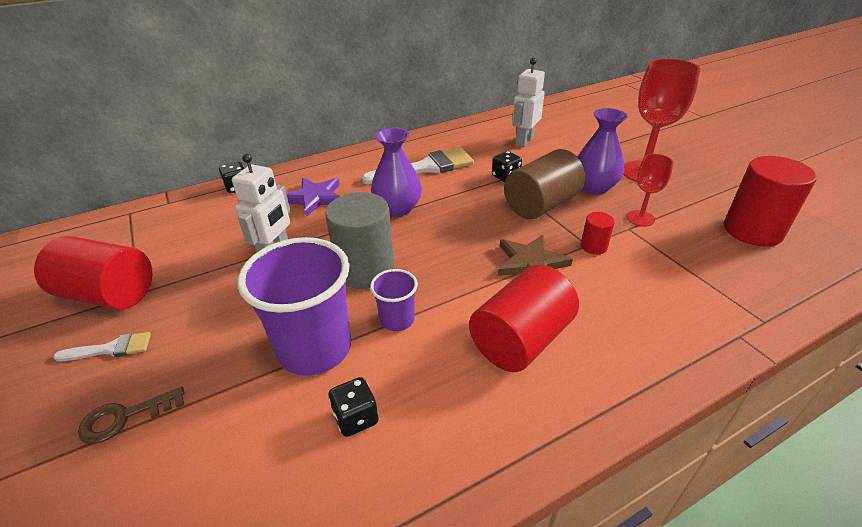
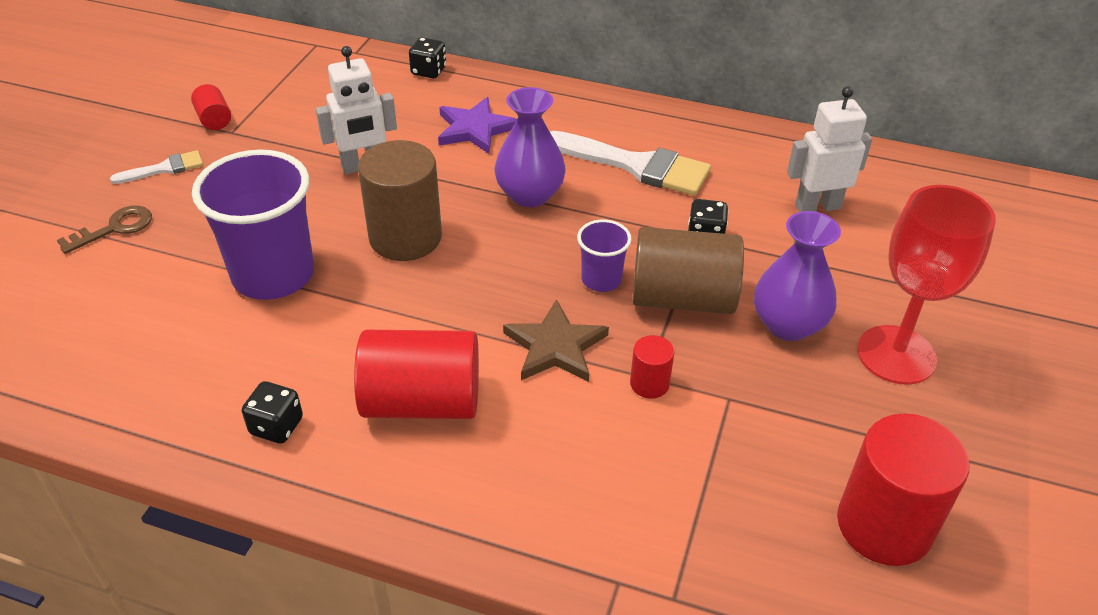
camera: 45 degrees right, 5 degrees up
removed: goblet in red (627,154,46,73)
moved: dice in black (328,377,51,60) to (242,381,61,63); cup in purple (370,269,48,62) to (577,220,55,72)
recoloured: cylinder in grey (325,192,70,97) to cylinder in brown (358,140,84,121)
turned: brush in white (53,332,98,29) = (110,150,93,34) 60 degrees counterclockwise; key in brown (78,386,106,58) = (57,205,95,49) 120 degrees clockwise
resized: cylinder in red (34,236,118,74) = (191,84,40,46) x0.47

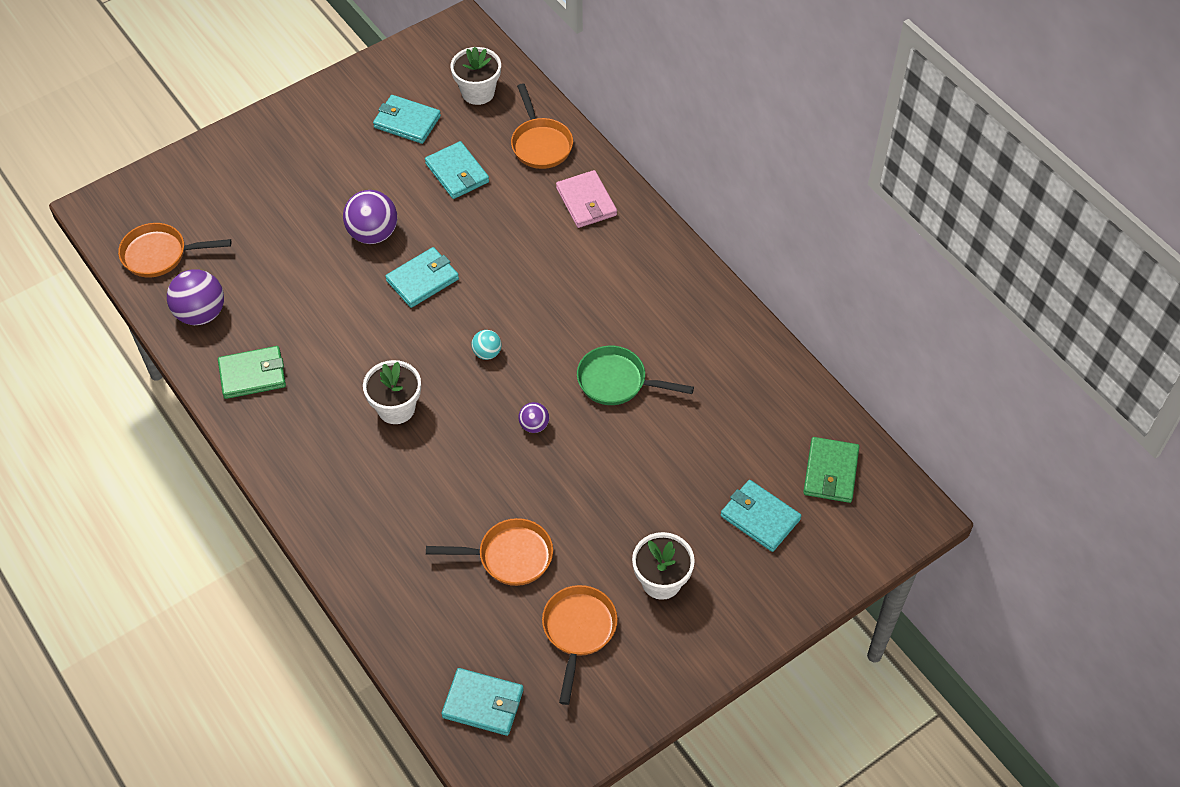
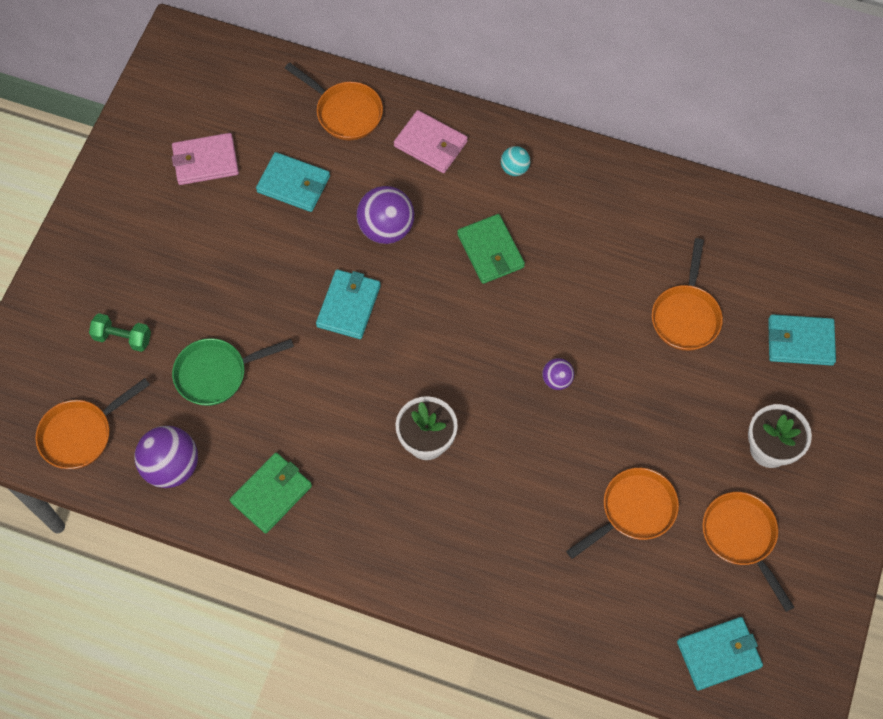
camera: 35 degrees left, 10 degrees up
removed: flower pot in white (451,47,50,58)
added: dumbbell in green (89,313,62,39); pan in orange (652,238,71,113)
moved: ball in purple (343,190,54,54) to (357,186,57,58); ball in turquoise (472,330,29,30) to (501,146,29,30); pan in green (577,346,117,59) to (172,338,122,68); wallet in green (803,437,56,66) to (457,214,68,70)
recoloured: wallet in turquoise (373,95,68,49) to wallet in pink (172,133,67,52)

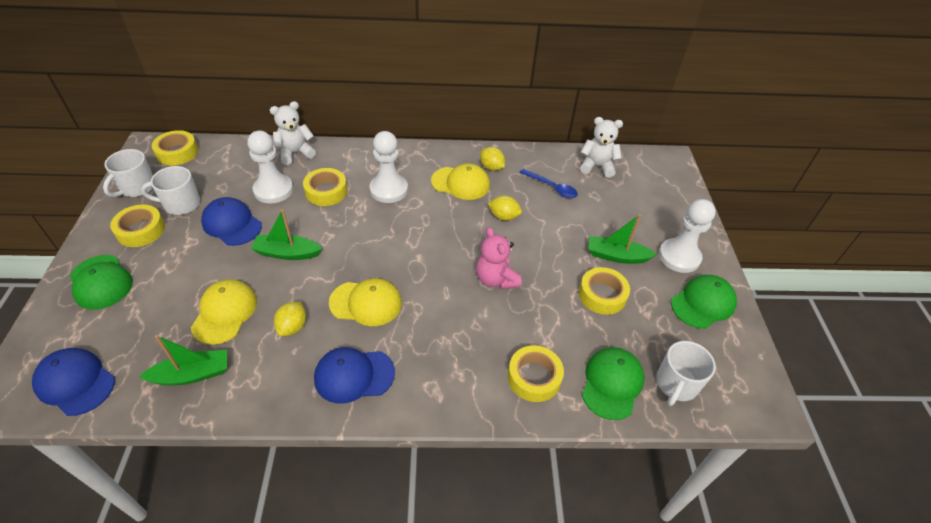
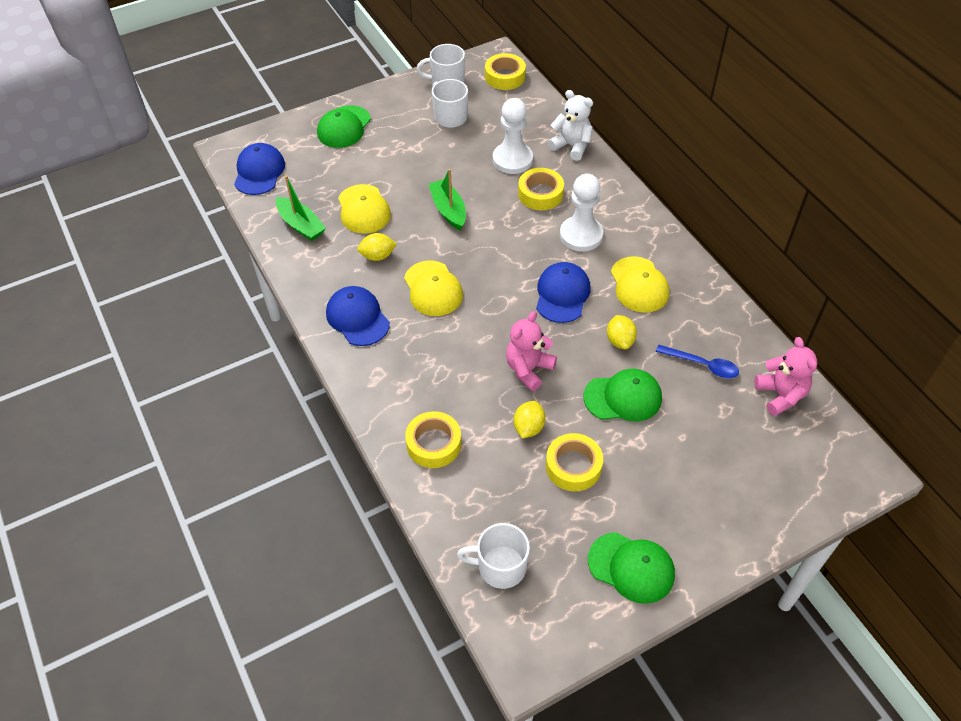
camera: 65 degrees right, 5 degrees up
removed: tape in yellow (110,205,55,42); boat in green (589,214,68,50); pawn in white (659,199,57,74)
moved: cap in blue (201,197,61,49) to (536,262,55,61); lemon in yellow (480,147,25,24) to (514,401,31,38); cap in green (582,347,62,73) to (583,369,79,52)
recoloured: teddy bear in white (580,117,43,61) to teddy bear in pink (754,337,63,79)
turned: cap in yellow (191,280,66,65) = (338,184,53,50) 90 degrees clockwise; spoon in blue (520,169,58,29) = (656,345,83,33) 75 degrees counterclockwise

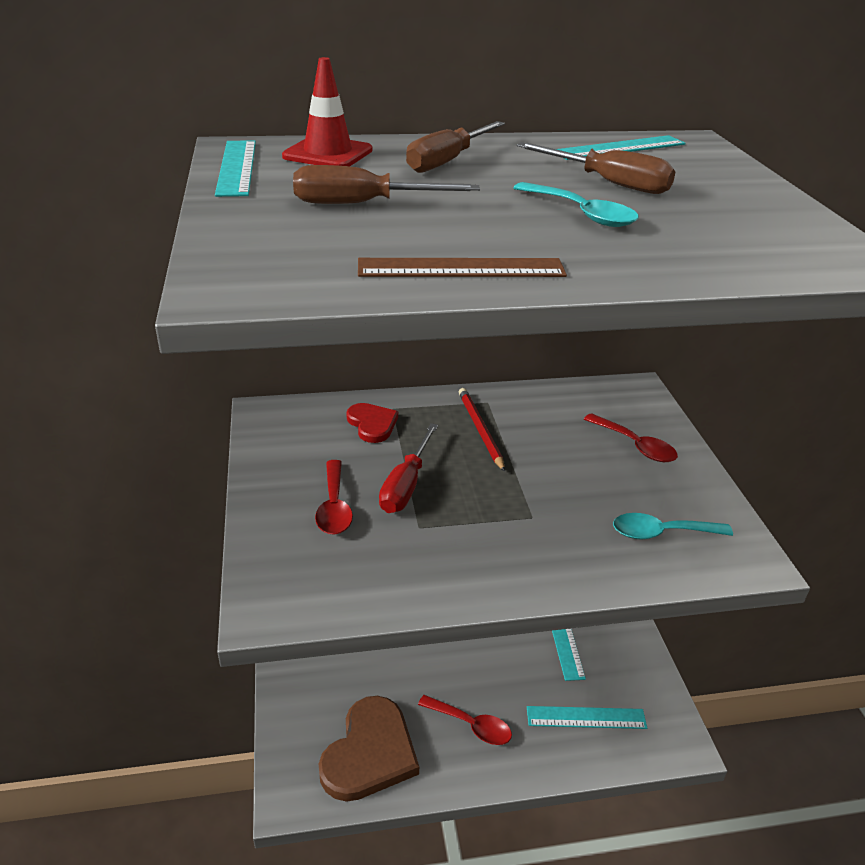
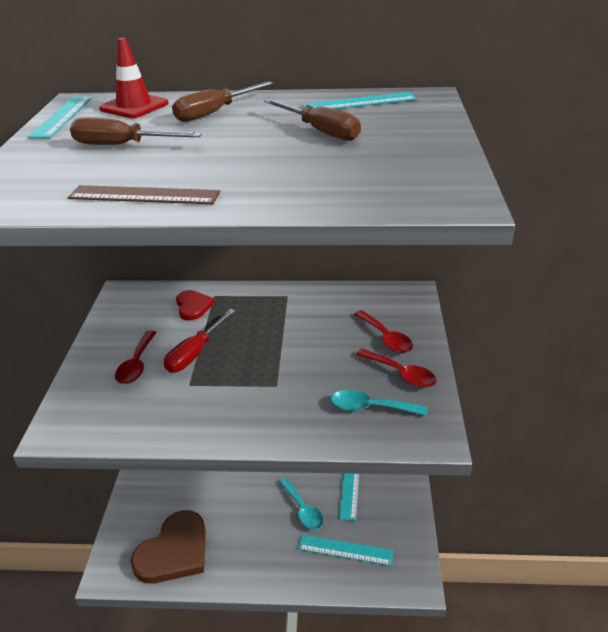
camera: 15 degrees right, 0 degrees up
removed: pencil in red (459,388,46,84)
moved: spoon in red (418,695,94,50) to (356,349,81,39); spoon in turquoise (513,182,126,45) to (279,478,45,52)

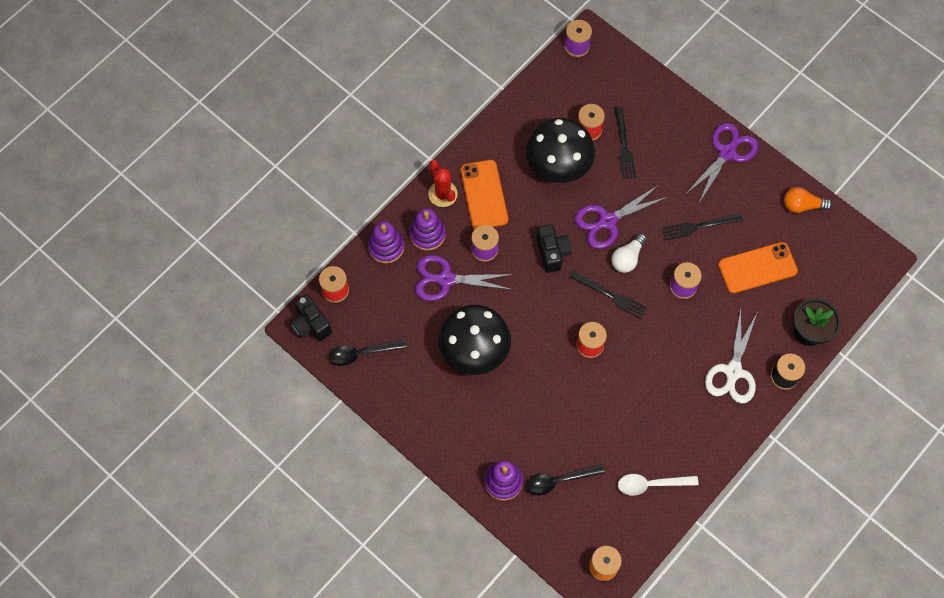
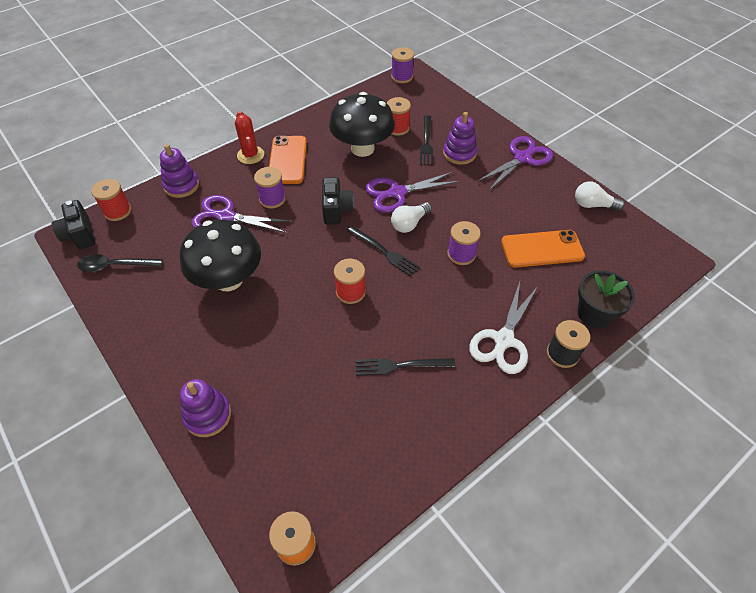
camera: 10 degrees right, 15 degrees down
removed: spoon in black (526,464,79,32); spoon in white (618,474,80,22)
moved: stacking toy in purple (409,208,37,43) to (443,112,34,53); fork in black (662,213,81,27) to (355,358,100,18)
recoloured: light bulb in orange (784,187,48,26) to light bulb in white (575,182,50,29)

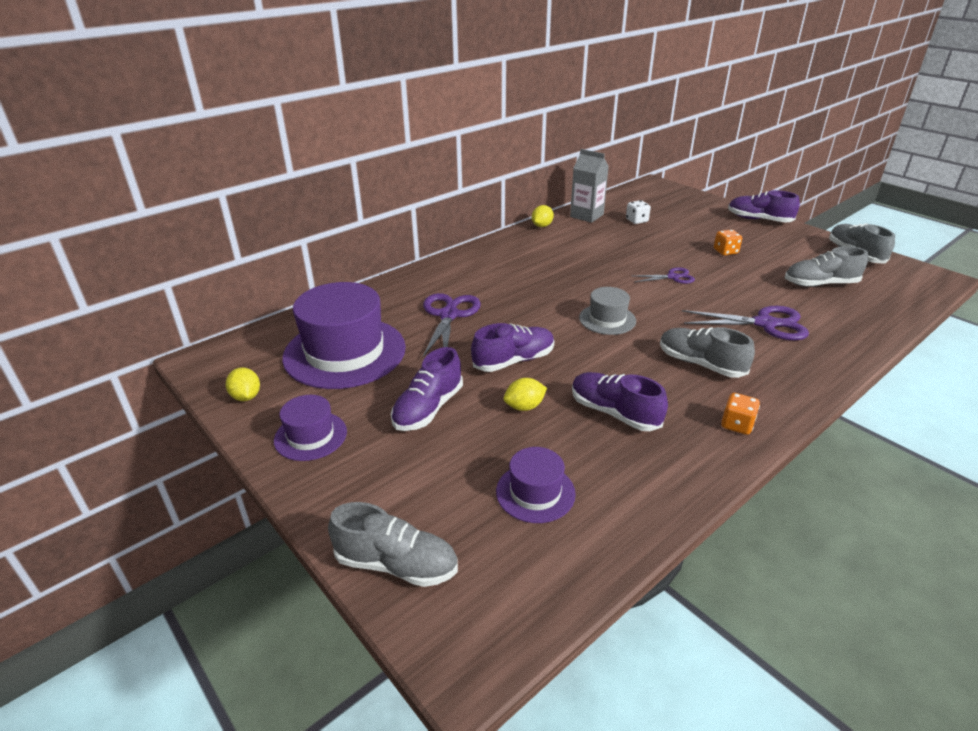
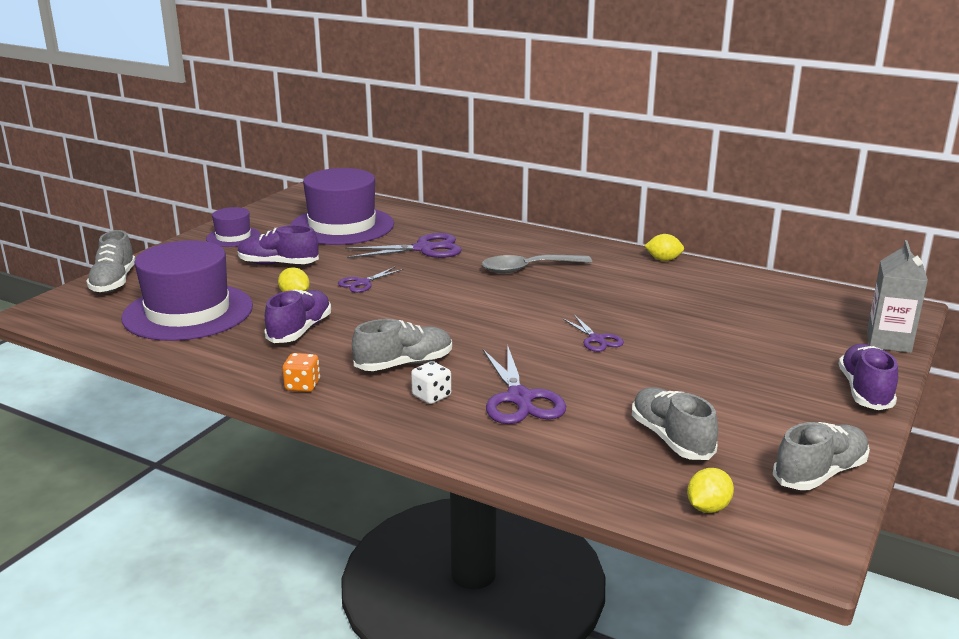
camera: 70 degrees right, 10 degrees down
removed: hat in grey (579,287,57,48); dice in orange (714,230,28,26)
added: spoon in grey (482,255,110,19)
moved: lemon in yellow (226,367,34,34) to (687,468,47,45); carton in grey (570,149,39,74) to (867,240,61,113); dice in white (626,200,25,24) to (411,361,40,43)
replaced: shoe in purple (471,323,83,49) to scissors in purple (338,267,65,26)
turned: shoe in grey (660,327,95,51) = (352,319,100,52) 45 degrees clockwise
resized: hat in purple (496,447,80,76) = (121,240,132,101) x2.00

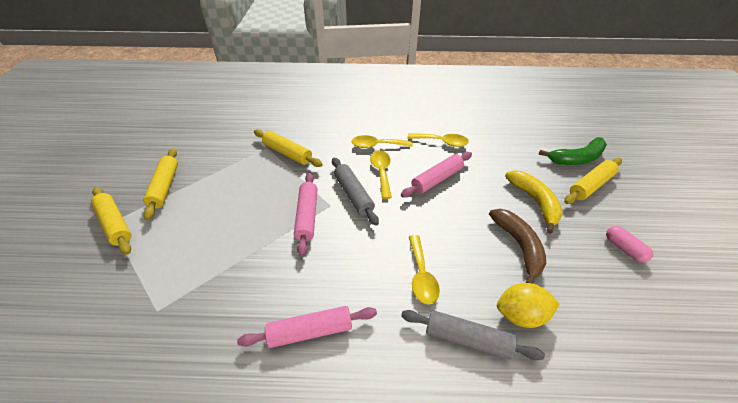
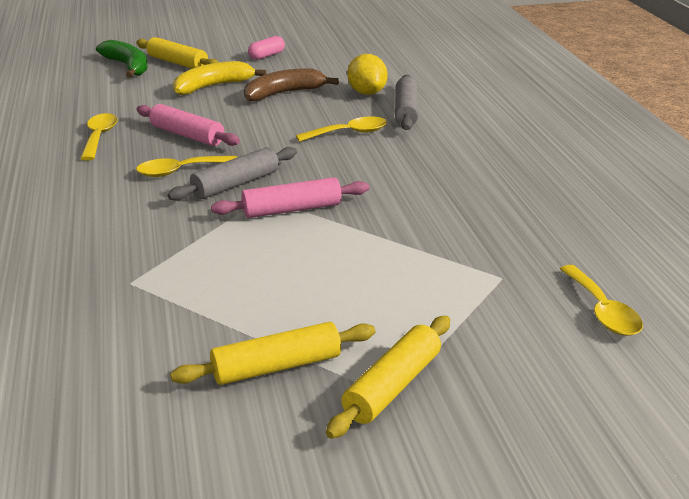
camera: 105 degrees left, 15 degrees down
removed: rolling pin in pink (237,306,140,42); rolling pin in yellow (254,129,69,38)
moved: spoon in yellow (351,135,62,13) to (560,265,83,71)

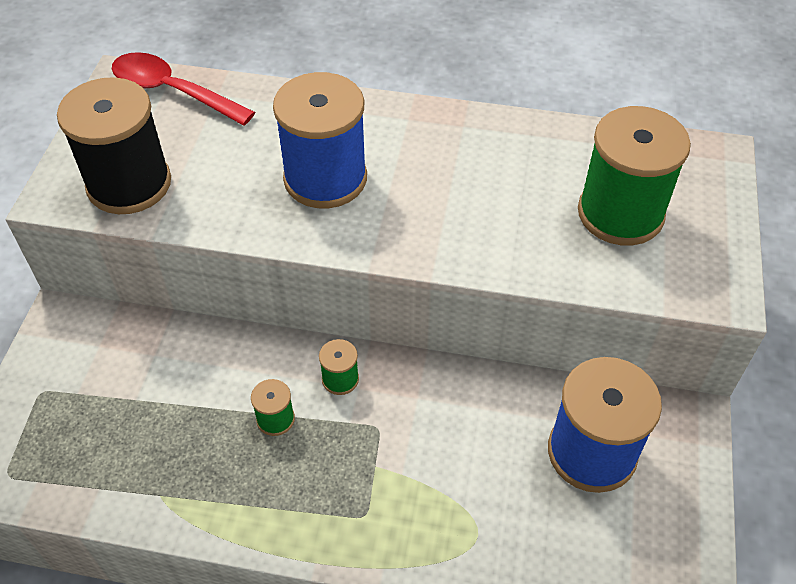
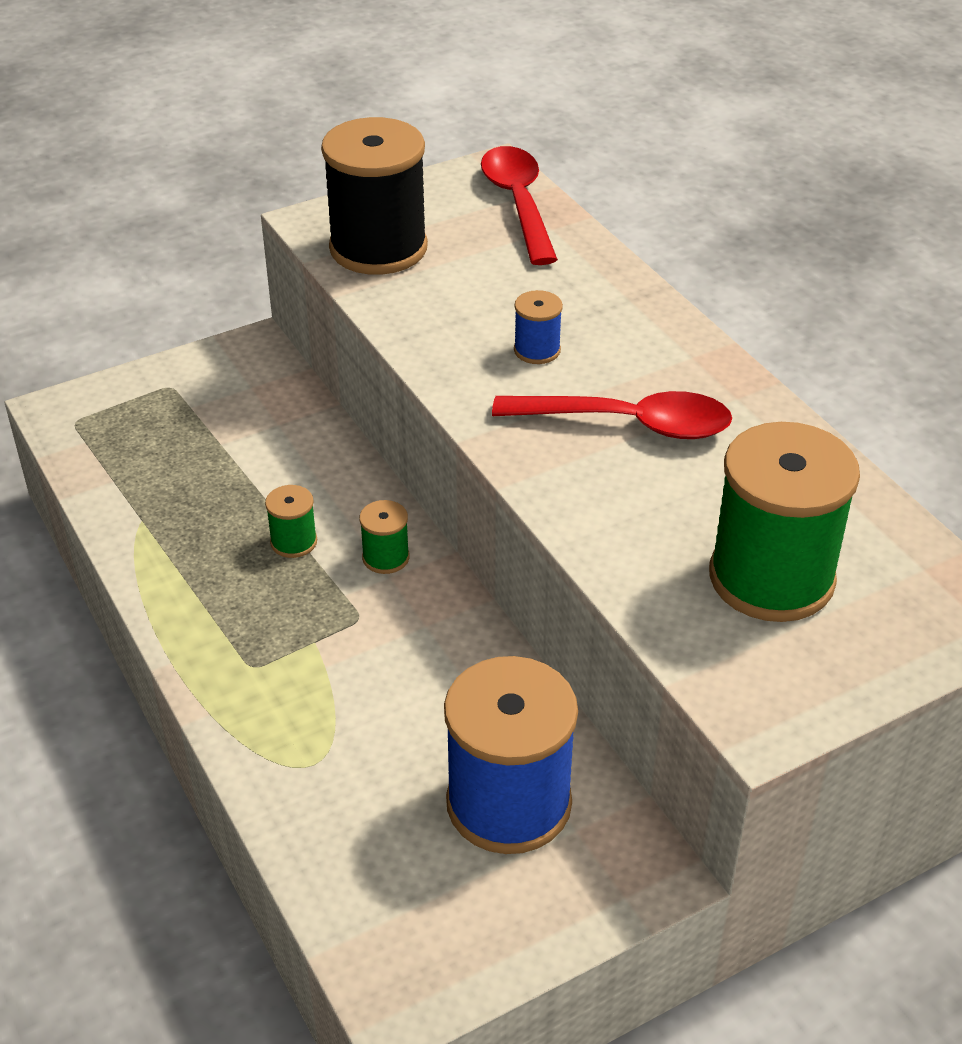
camera: 50 degrees right, 10 degrees down
added: spoon in red (492,391,240,48)
resized: spool in blue (273,72,94,136) = (514,290,49,74) x0.44

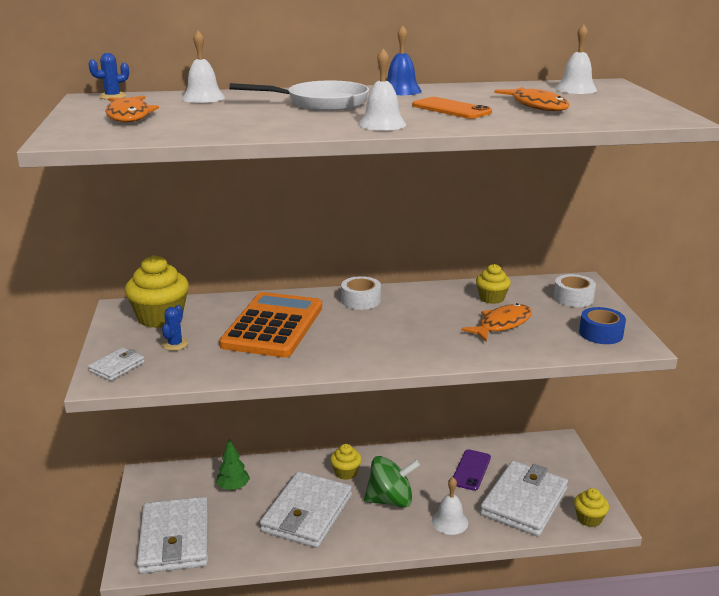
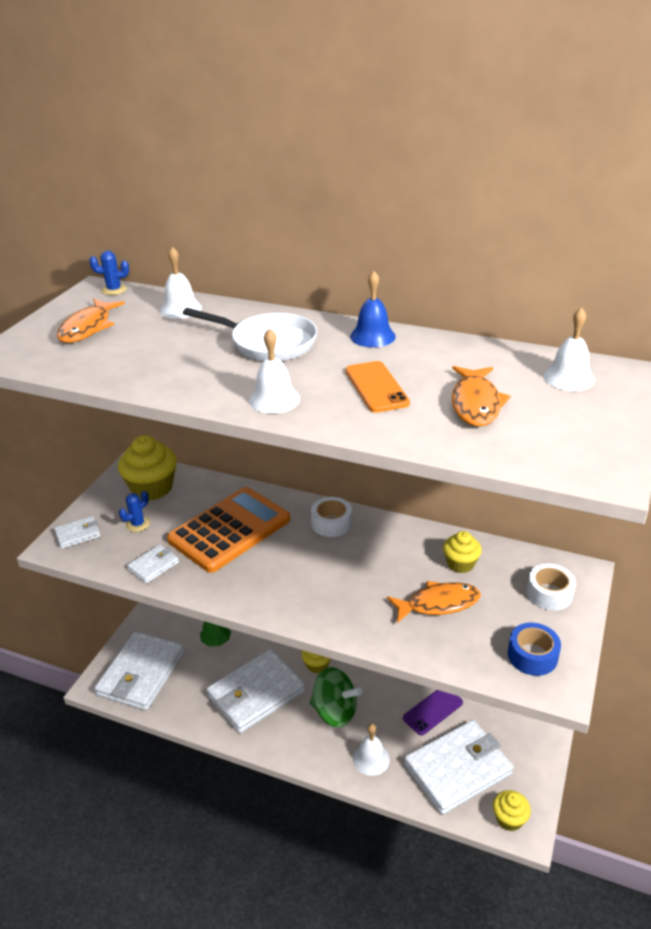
camera: 30 degrees right, 10 degrees up
added: wallet in white (127,545,52,39)

